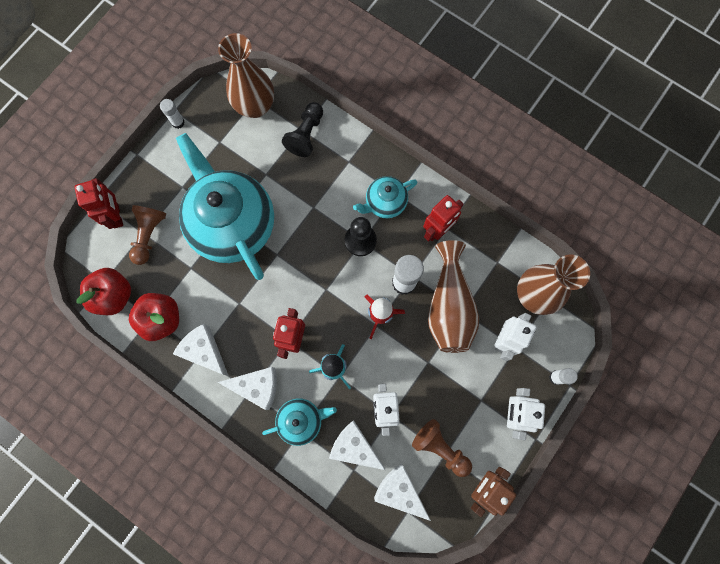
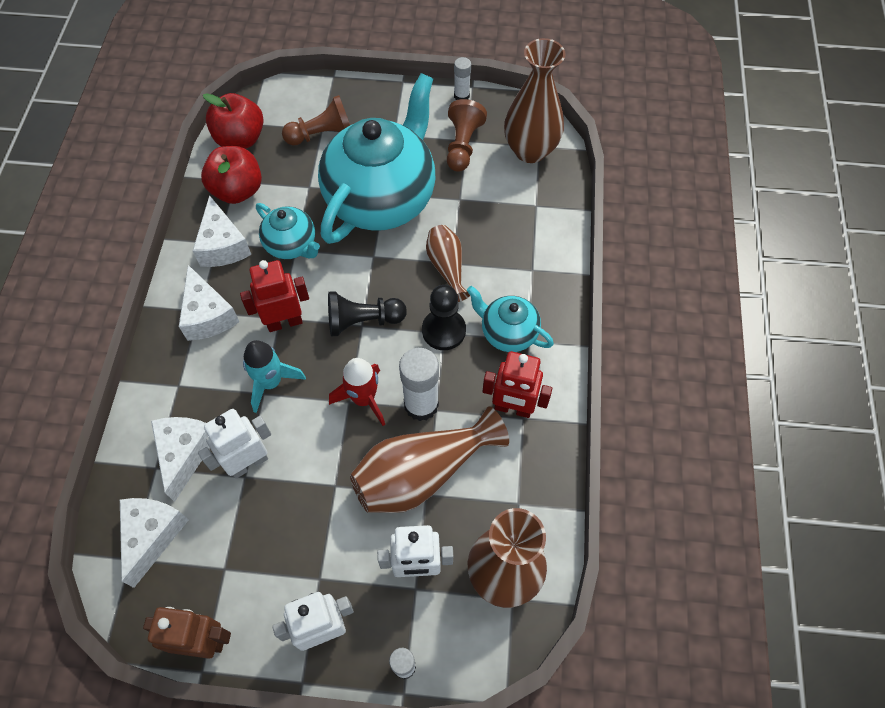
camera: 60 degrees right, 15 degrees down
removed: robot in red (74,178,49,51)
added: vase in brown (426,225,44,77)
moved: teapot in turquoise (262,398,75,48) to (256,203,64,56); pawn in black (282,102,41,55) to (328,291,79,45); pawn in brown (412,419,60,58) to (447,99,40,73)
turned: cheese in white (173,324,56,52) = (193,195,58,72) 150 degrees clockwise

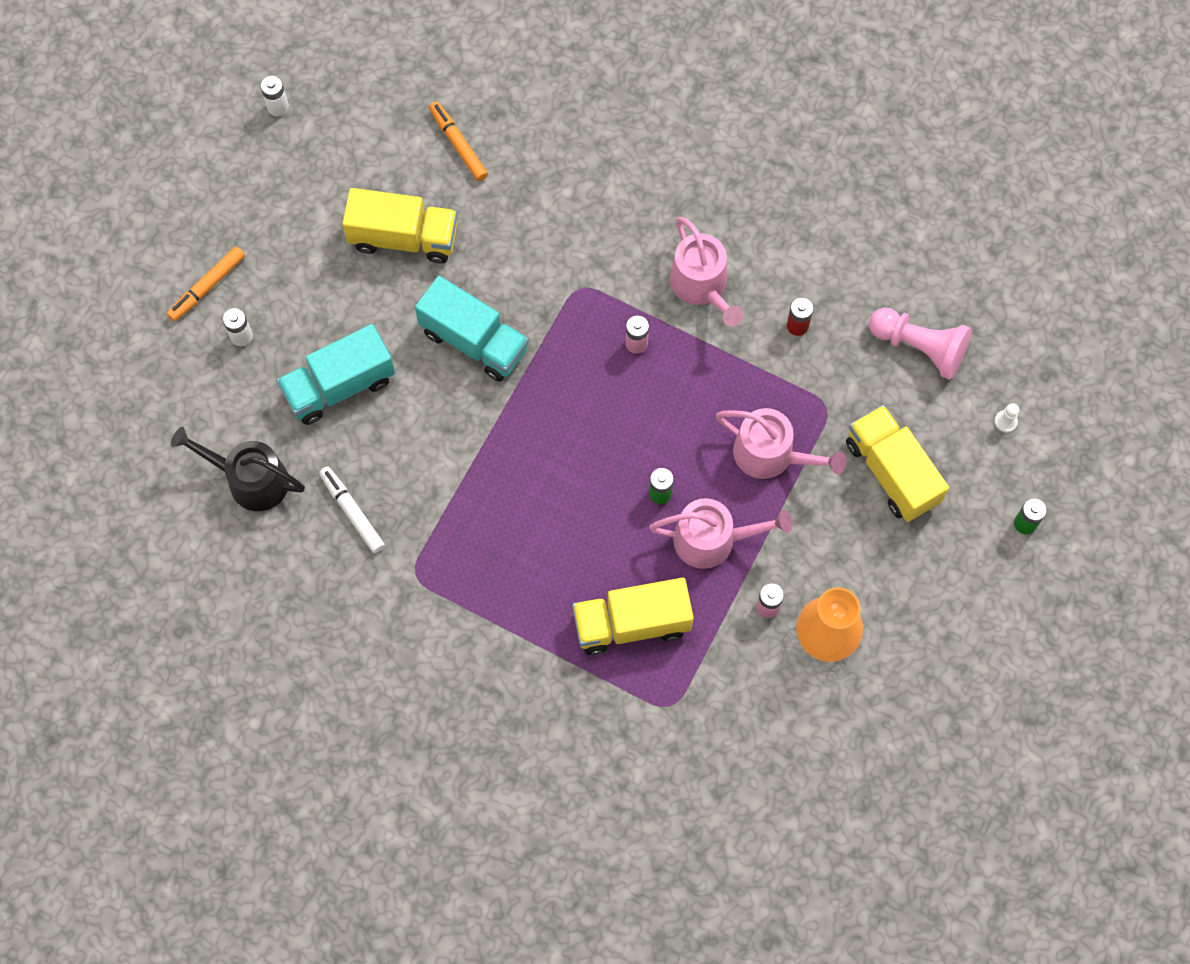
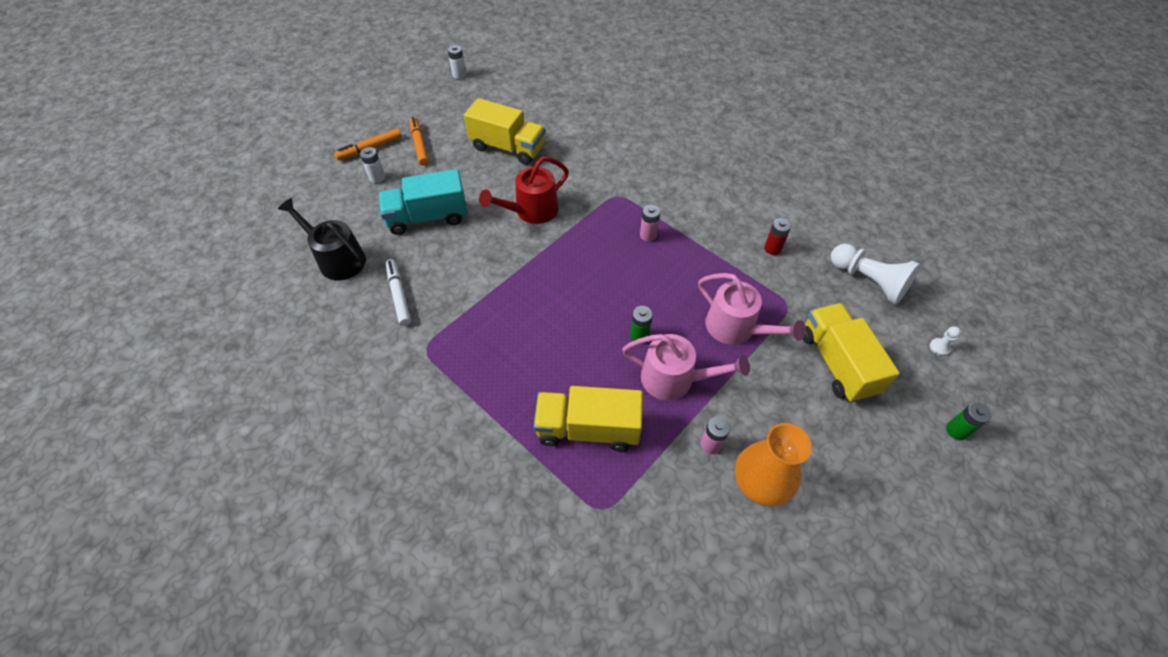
camera: 15 degrees right, 15 degrees down
removed: watering can in pink (670,217,74,109)
moved: marker in orange (429,101,59,80) to (410,117,19,49)
replaced: truck in turquoise (415,276,114,106) to watering can in red (479,157,90,67)
recoloured: pawn in pink (869,308,103,72) to pawn in white (831,244,89,61)

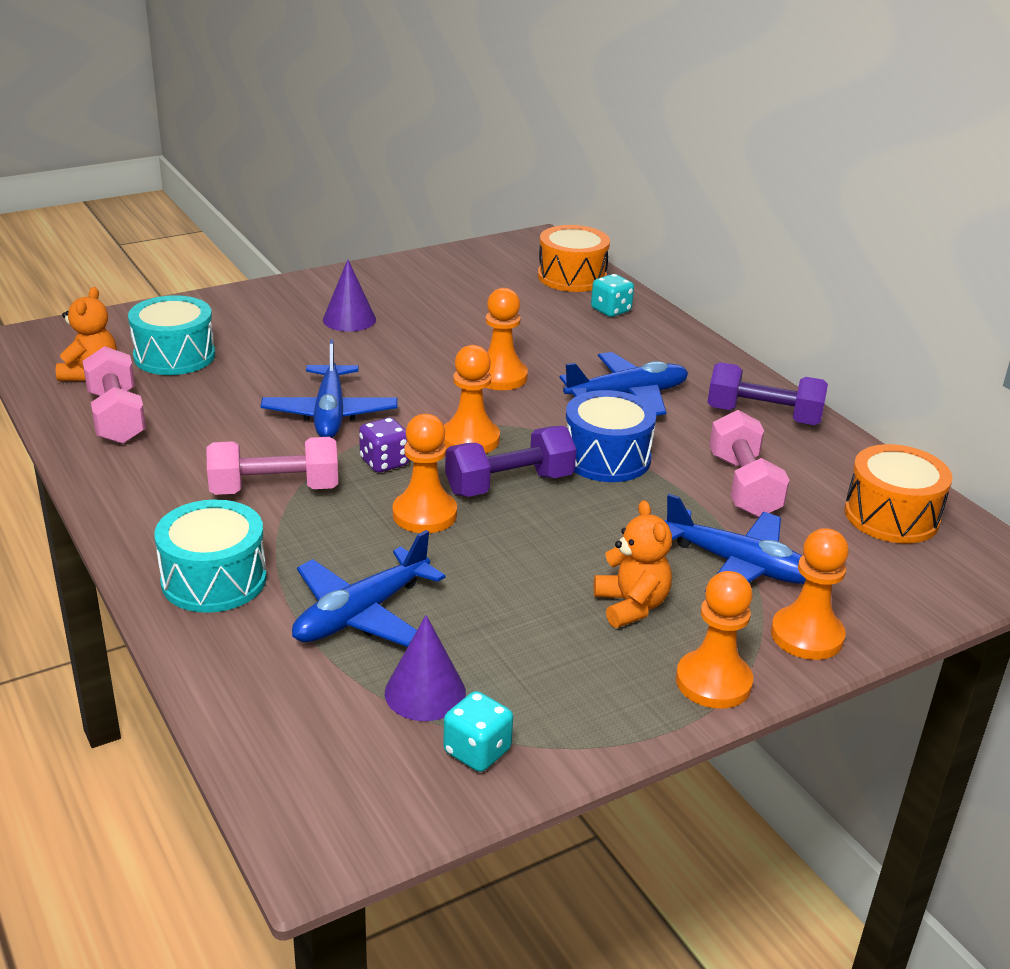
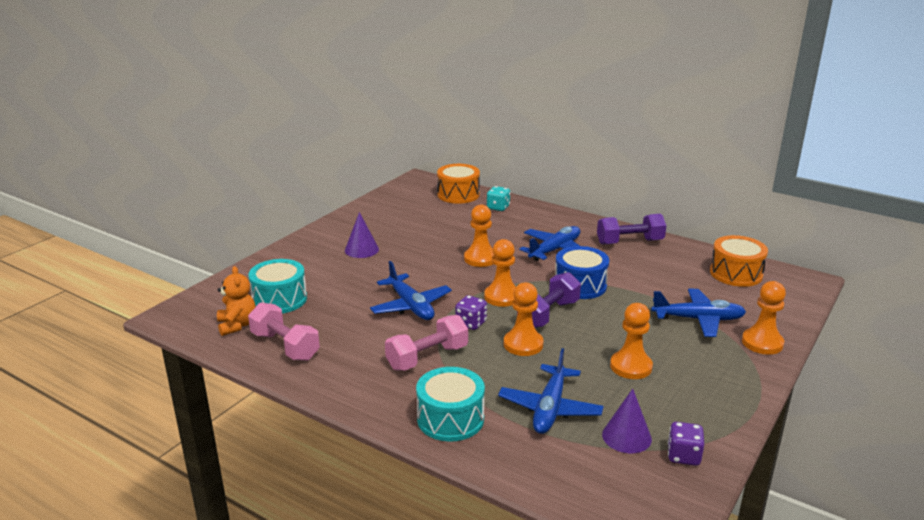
camera: 25 degrees left, 5 degrees down
removed: teddy bear in orange (594,500,78,128); dumbbell in pink (709,410,81,108)
moved: pawn in orange (676,571,77,138) to (610,303,43,76)
recoloured: dice in turquoise (443,691,70,81) to dice in purple (668,422,36,44)

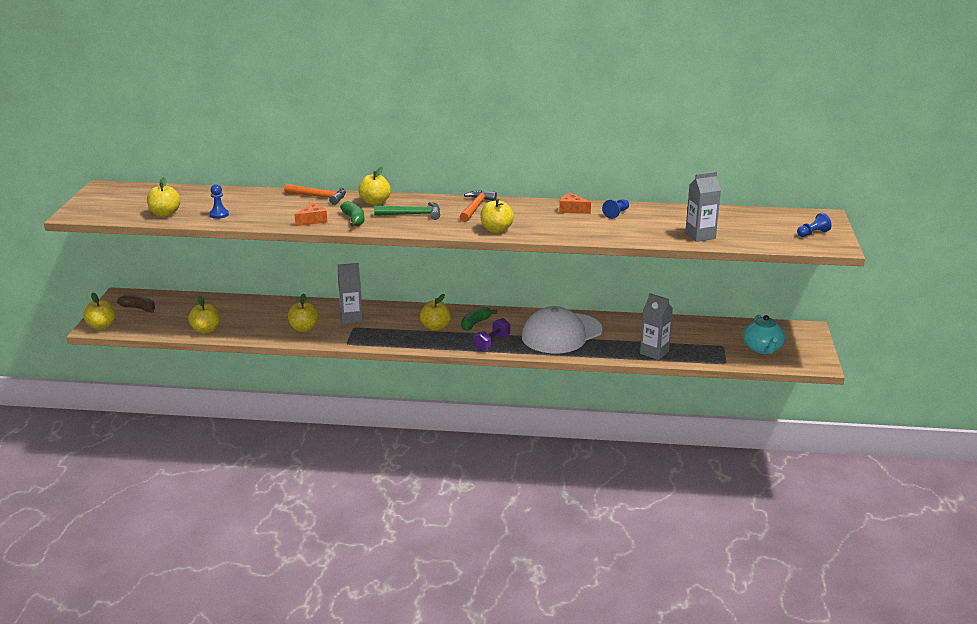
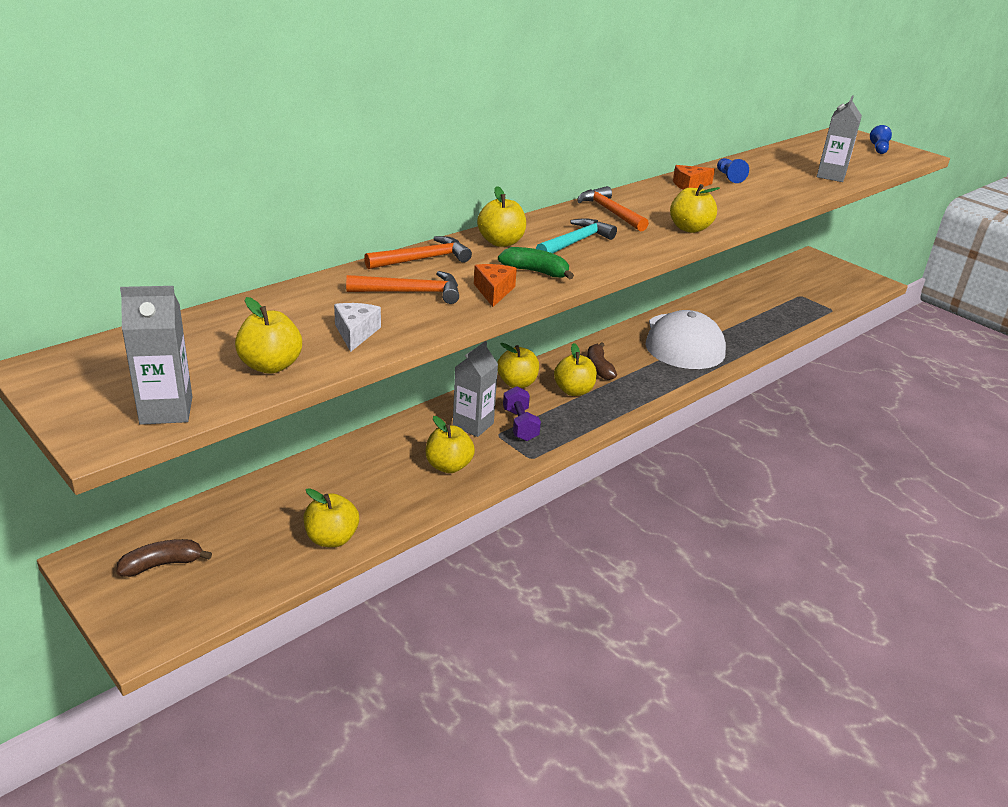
camera: 50 degrees left, 5 degrees up
removed: teapot in turquoise (743,315,42,39)
added: hammer in orange (346,271,113,33)
moved: apple in yellow (83,293,33,37) to (497,343,42,45); dumbbell in purple (473,318,37,33) to (503,386,38,55); carton in grey (640,293,33,67) to (120,286,72,139)
replaced: pawn in blue (209,184,20,35) to cheese in white (334,303,47,49)
recoloured: hammer in green (374,202,66,18) to hammer in turquoise (536,218,81,35); banana in green (461,307,37,24) to banana in brown (587,342,30,38)

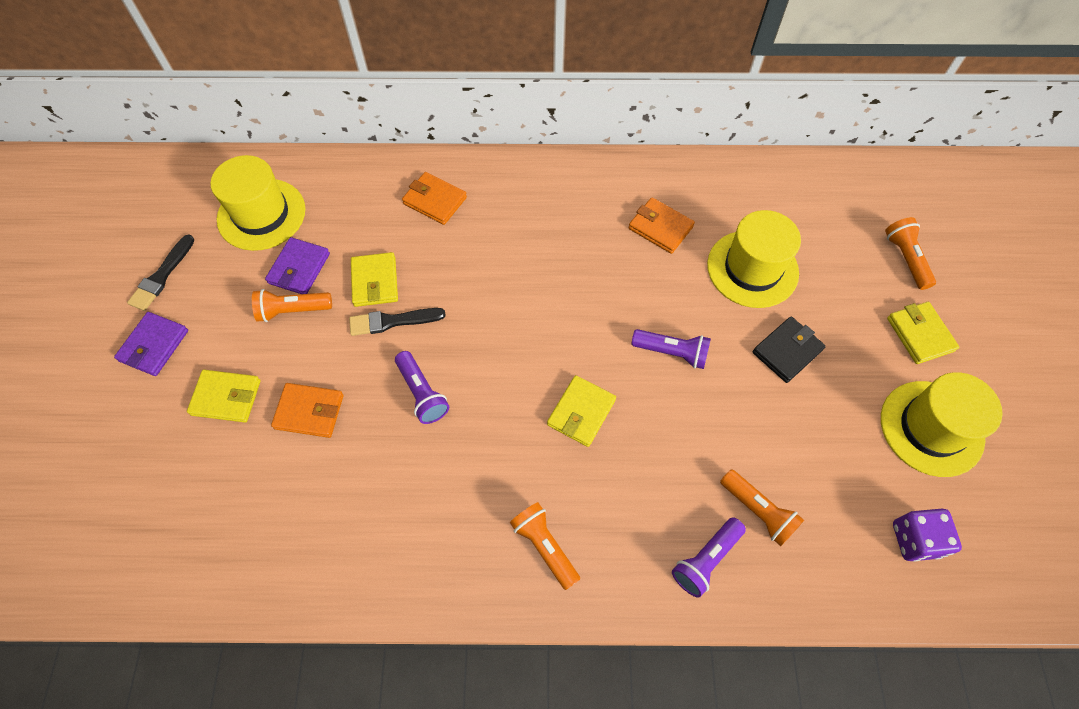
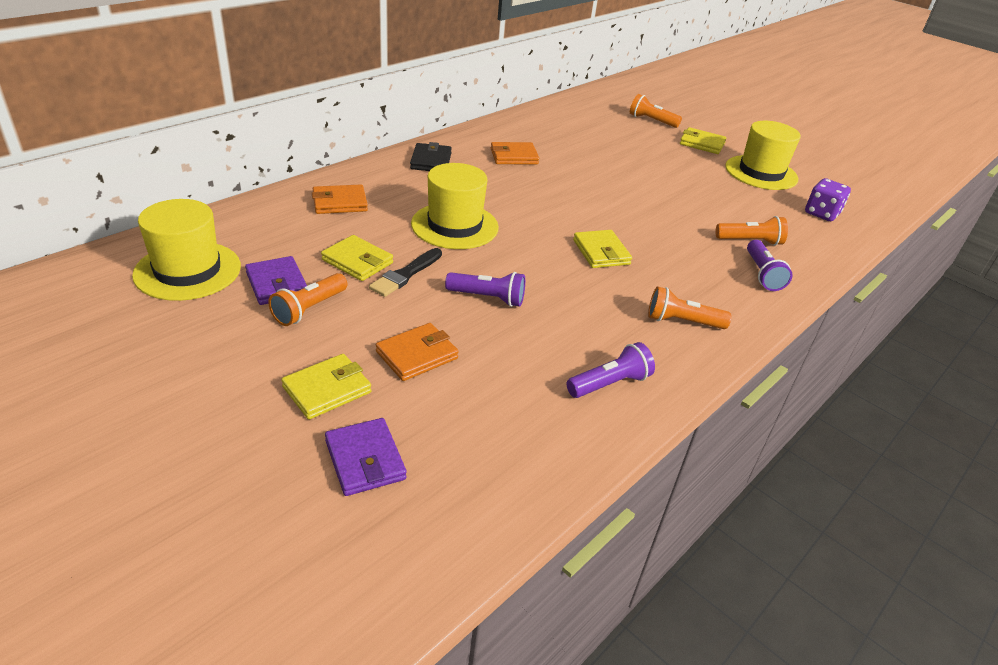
camera: 50 degrees left, 25 degrees down
removed: brush in black (127,235,68,76)
moved: wallet in purple (114,312,74,64) to (325,418,82,78); flashlight in purple (631,329,80,40) to (566,342,89,56); hat in yellow (707,210,94,98) to (411,163,88,86); wallet in black (753,317,73,66) to (410,142,42,29)

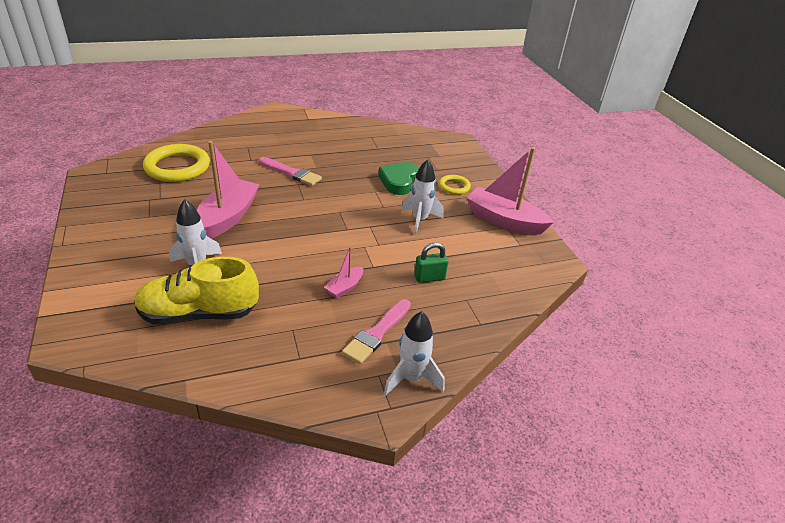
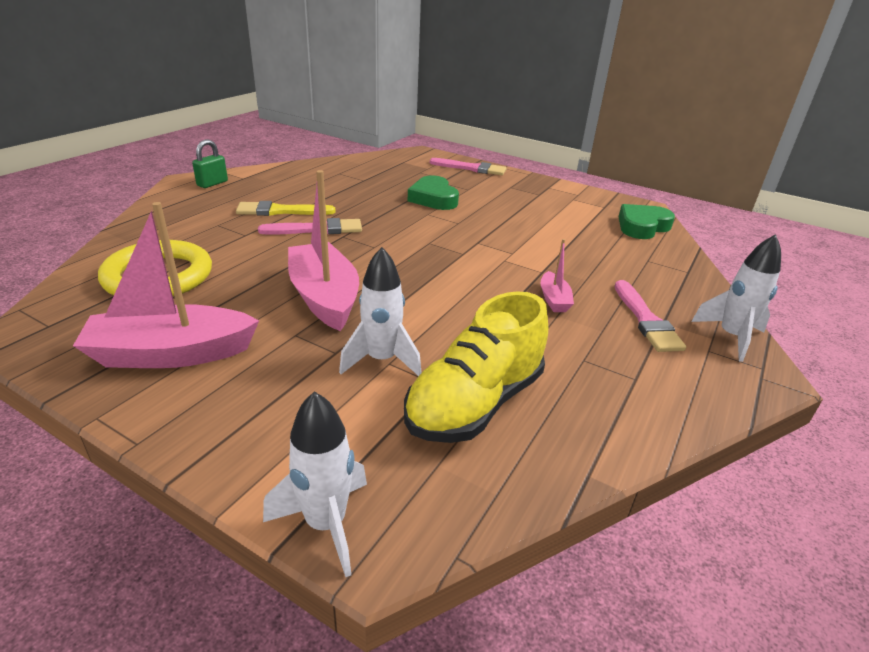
camera: 40 degrees left, 5 degrees down
removed: ring in yellow (439,175,32,20)
added: brush in yellow (236,201,99,15); brush in pink (430,158,76,17); heart in green (619,204,56,35)
moved: rocket in white (401,159,43,76) to (263,391,104,186); padlock in green (414,242,34,41) to (192,140,36,48); boat in pink (467,147,87,88) to (73,202,186,166)

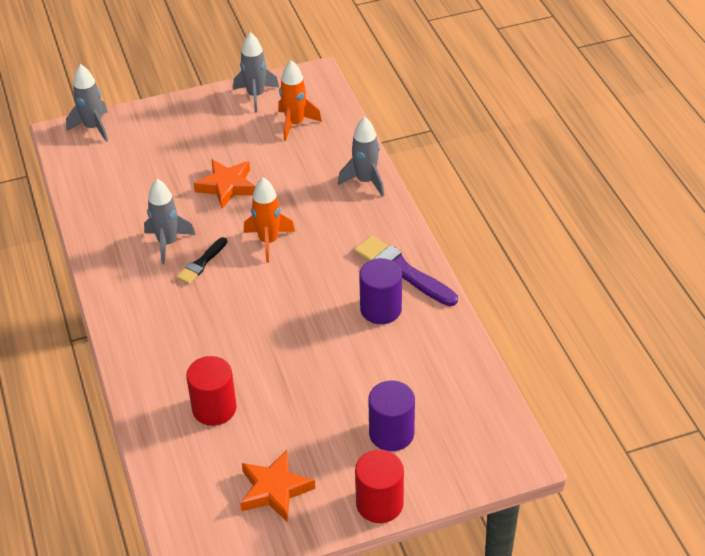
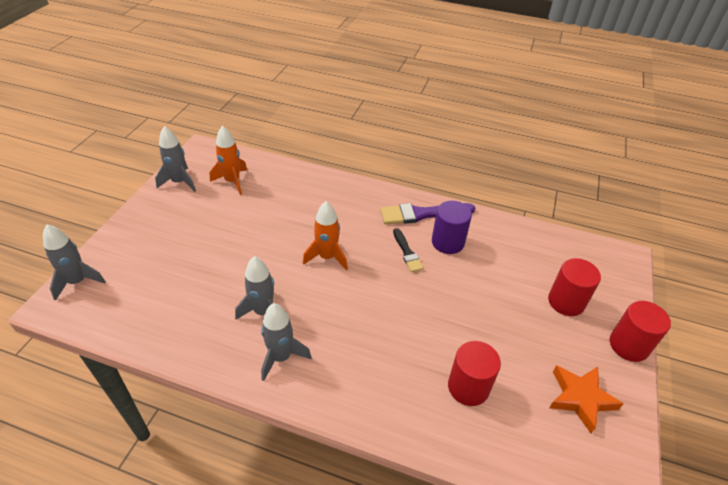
camera: 55 degrees left, 0 degrees up
removed: star in orange (193,159,63,50)
moved: brush in black (176,237,51,47) to (393,228,31,44); rocket in grey (338,117,46,80) to (261,303,51,78)
recoloured: cylinder in purple (368,380,47,71) to cylinder in red (548,258,53,58)

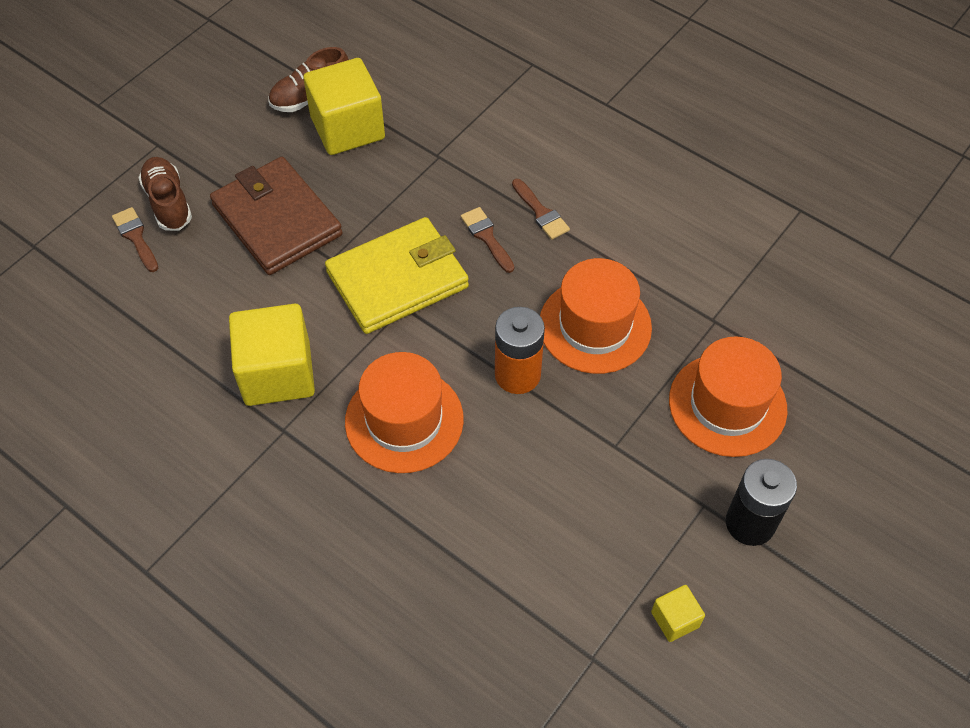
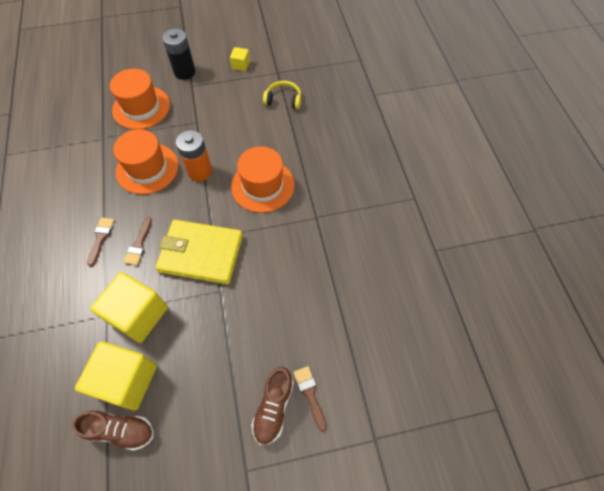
camera: 140 degrees left, 5 degrees up
removed: wallet in brown (210,157,133,118)
added: headphones in yellow (263,81,38,28)
moved: cube in yellow (229,304,86,102) to (90,272,78,71)
turned: brush in brown (112,207,46,65) = (293,366,34,66) 150 degrees clockwise

